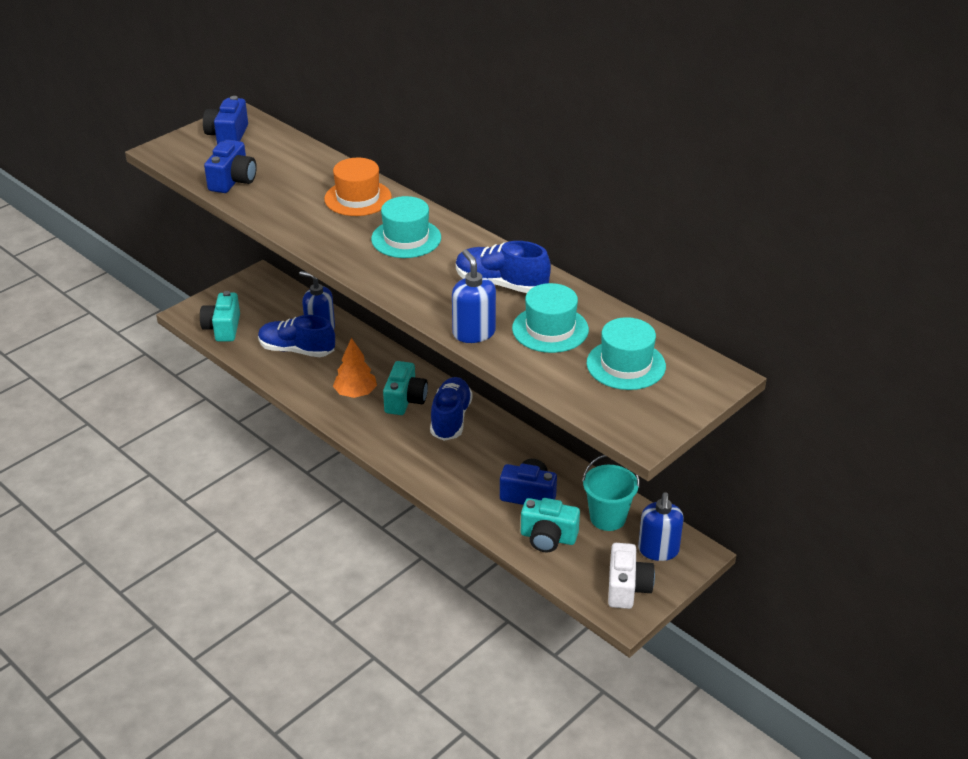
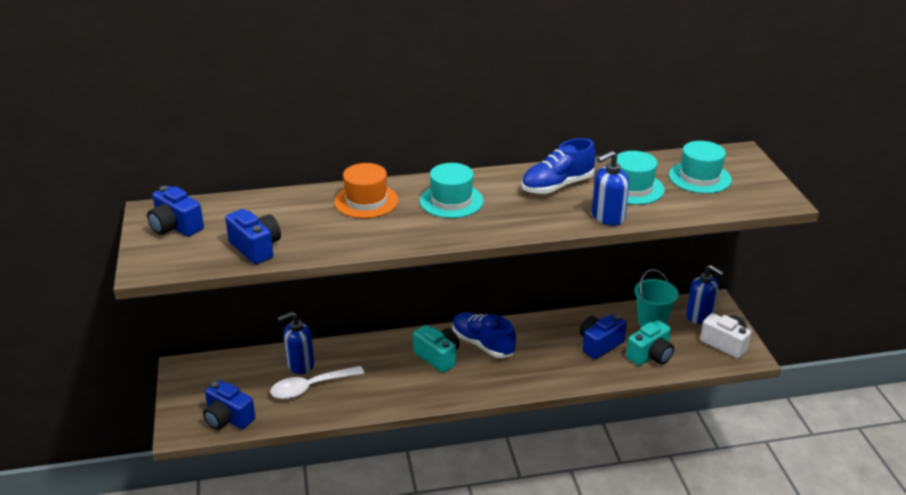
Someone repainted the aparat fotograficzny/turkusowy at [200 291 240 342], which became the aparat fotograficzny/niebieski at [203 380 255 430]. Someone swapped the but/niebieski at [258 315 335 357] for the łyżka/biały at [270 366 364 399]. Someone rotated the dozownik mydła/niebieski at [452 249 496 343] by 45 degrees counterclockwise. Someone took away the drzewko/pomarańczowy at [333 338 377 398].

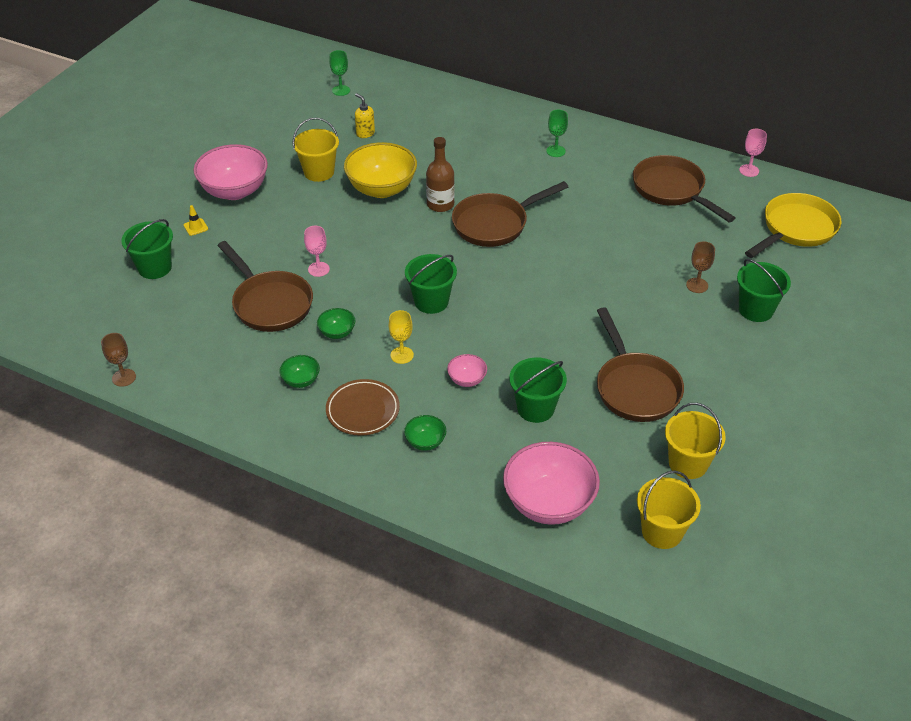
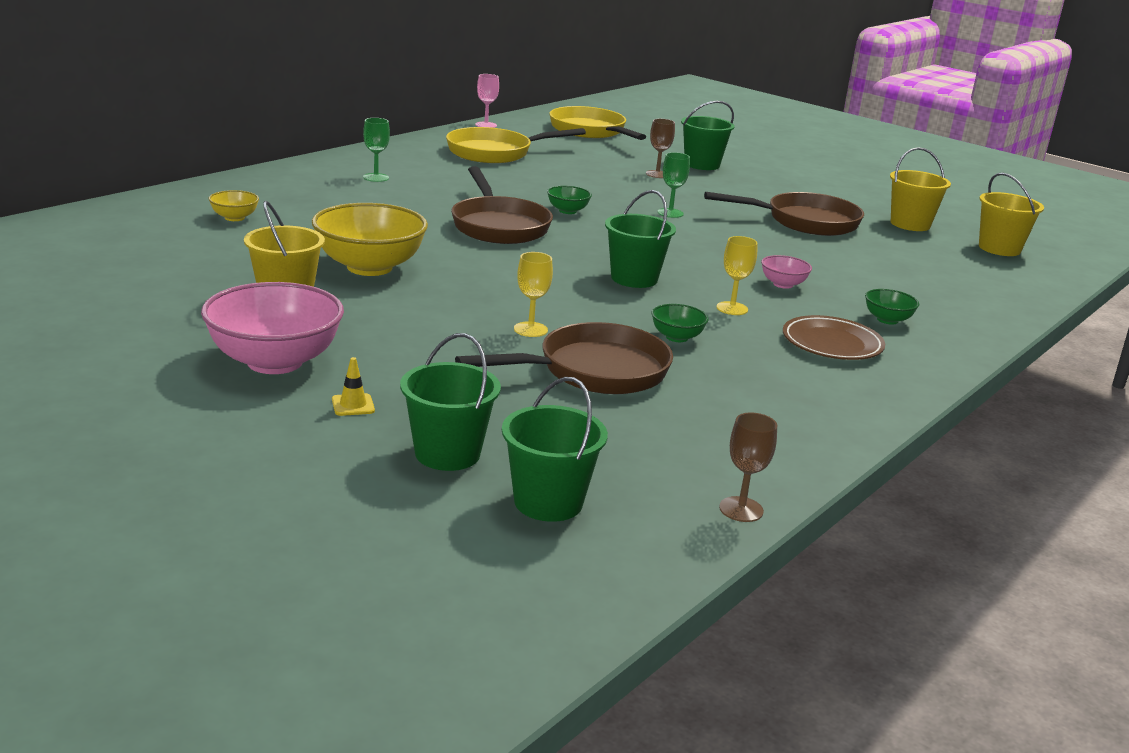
Someone put down the miska/żółty at [209 190 259 221]. Someone repainted the patelnia/brązowy at [633 155 735 222], which became the patelnia/żółty at [446 127 586 163]. Someone carried the wiadro/zielony from [509 358 567 423] to [502 377 608 522]. Someone repainted the kielich/różowy at [304 226 330 277], which became the kielich/żółty at [514 252 553 337]. Someone carried the miska/zielony from [279 355 320 388] to [547 186 592 214]. Someone carried the kielich/zielony from [329 50 350 96] to [658 152 690 218]. Someone took away the dozownik mydła/żółty at [355 93 375 138]. Someone took away the butelka/brązowy at [426 137 455 212]. Someone took away the miska/różowy at [503 442 600 525].

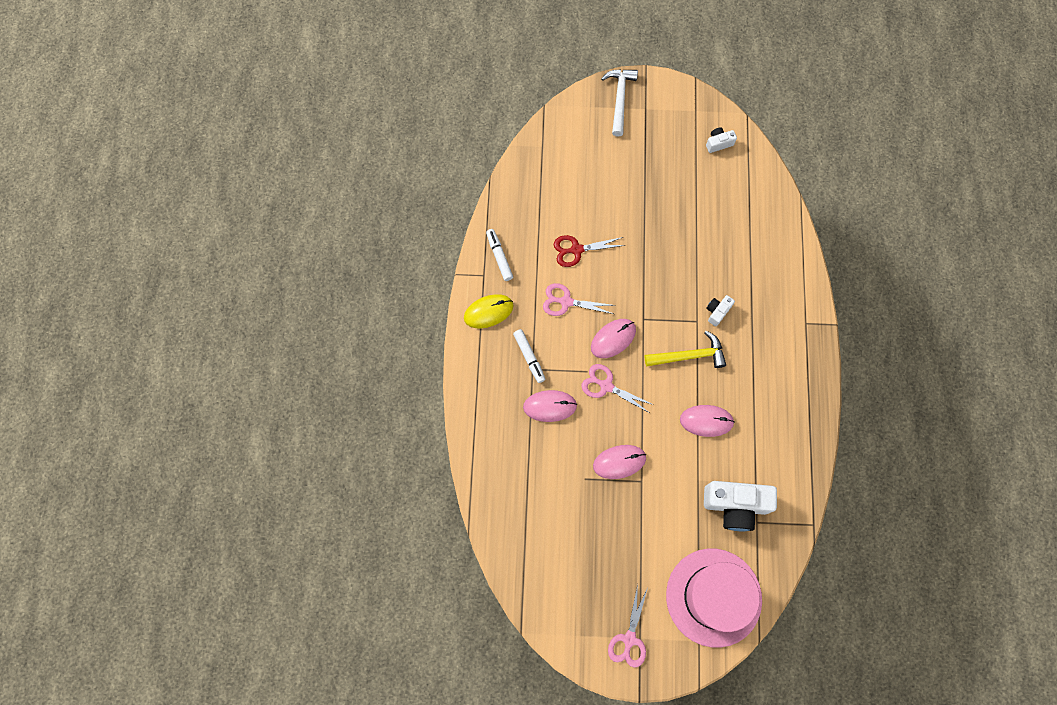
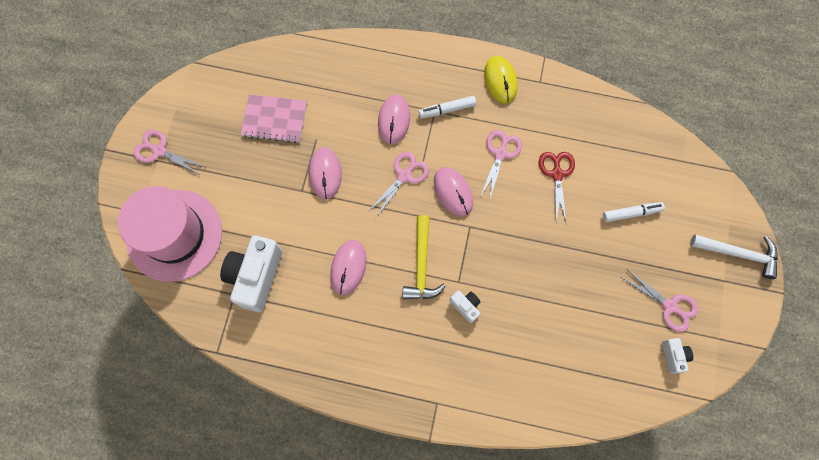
Someone put down the zeszyt/różowy at [241 94 307 143]. Someone carried the flamaster/biały from [486 229 513 281] to [603 202 665 222]. Someone put down the nożyczki/różowy at [622 269 699 332].

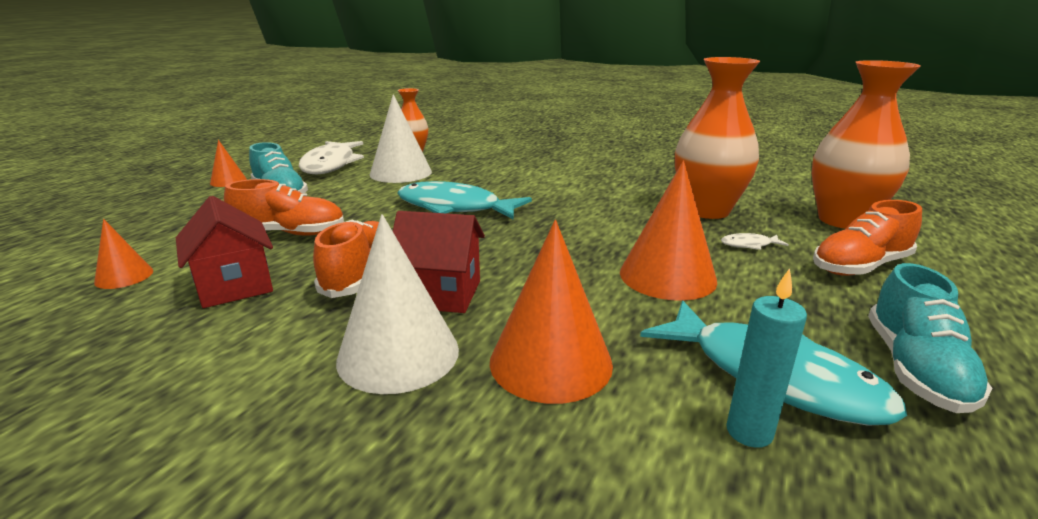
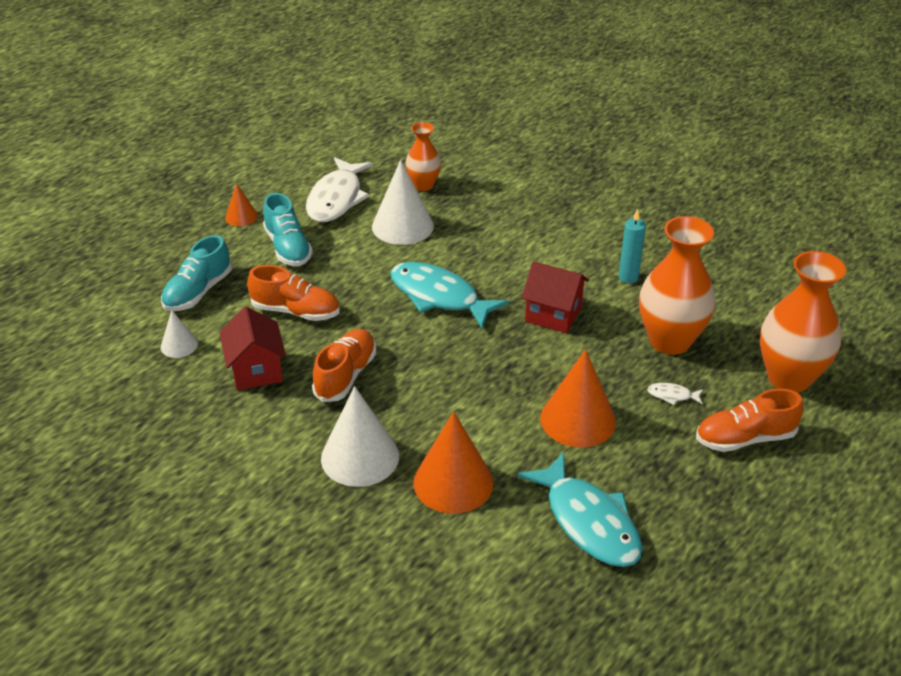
Someone carried the but/turkusowy from [868 263 992 413] to [161 235 232 311]. Someone repainted the stożek/pomarańczowy at [94 219 153 289], which became the stożek/biały at [161 310 198 358]. Someone carried the domek/czerwony from [393 211 485 313] to [521 261 589 333]. Someone carried the świeca/turkusowy from [726 268 807 448] to [619 209 646 283].

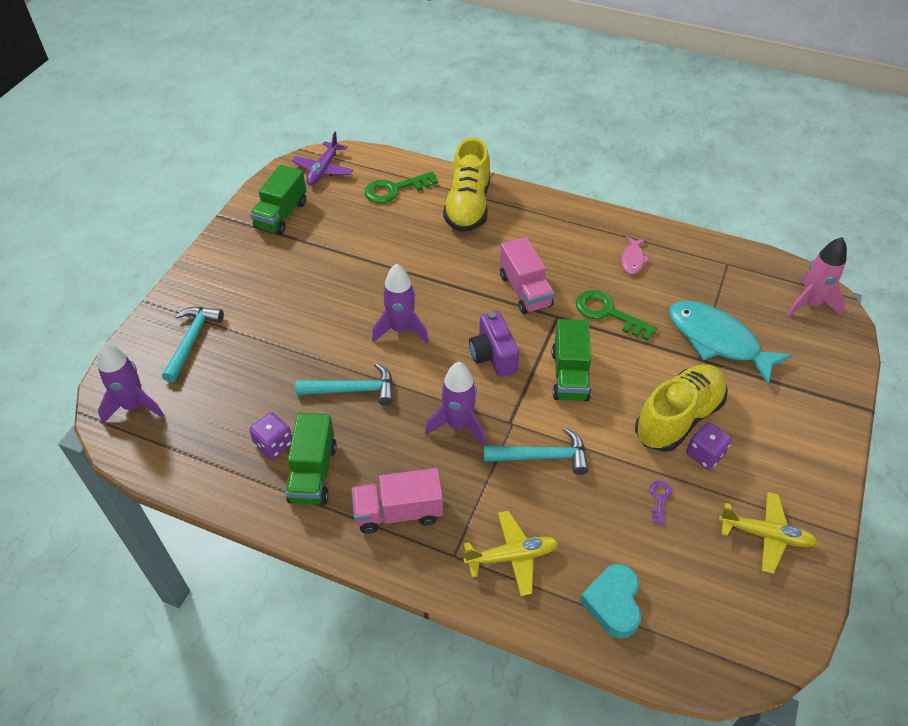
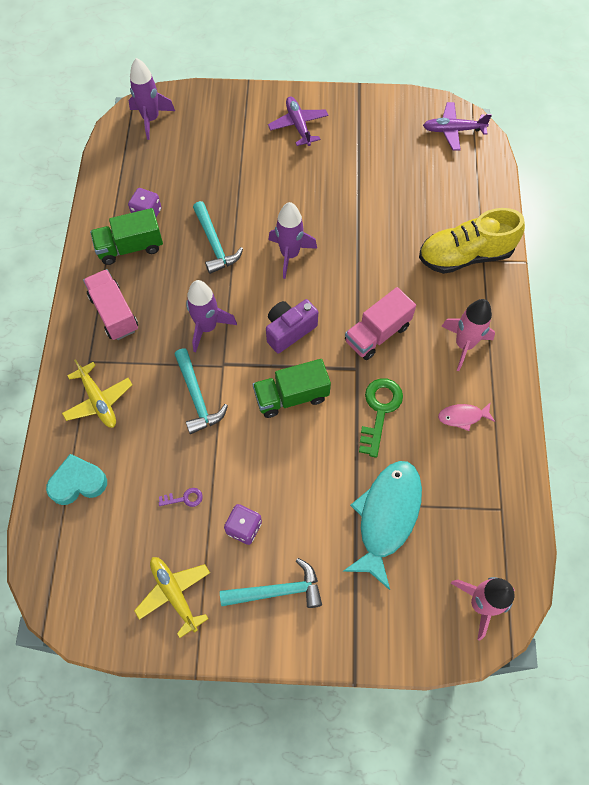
Someone rotated the samolot/żółty at [719 492 817 574] by 150 degrees clockwise. Someone carried the młotek/turkusowy from [162 307 224 383] to [220 558 322 608]. Someone put down the samolot/fioletowy at [268 96 328 146]. Someone put down the rakieta/różowy at [441 299 495 371]. Someone took away the ciężarówka/zielony at [250 165 306 235]. Someone took away the klucz/zielony at [364 172 438 203]. Someone took away the but/żółty at [635 364 728 452].

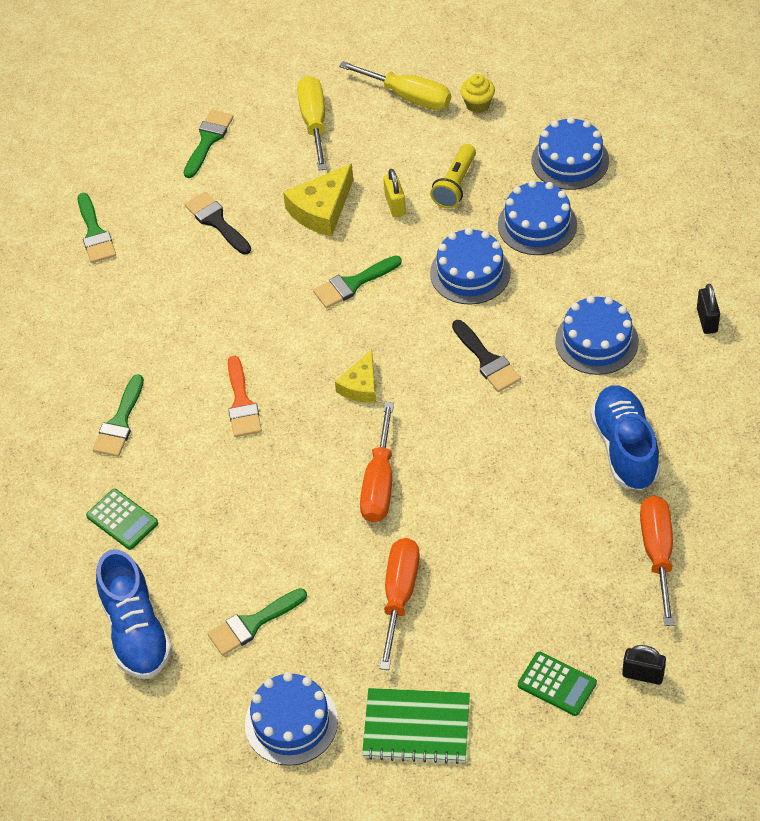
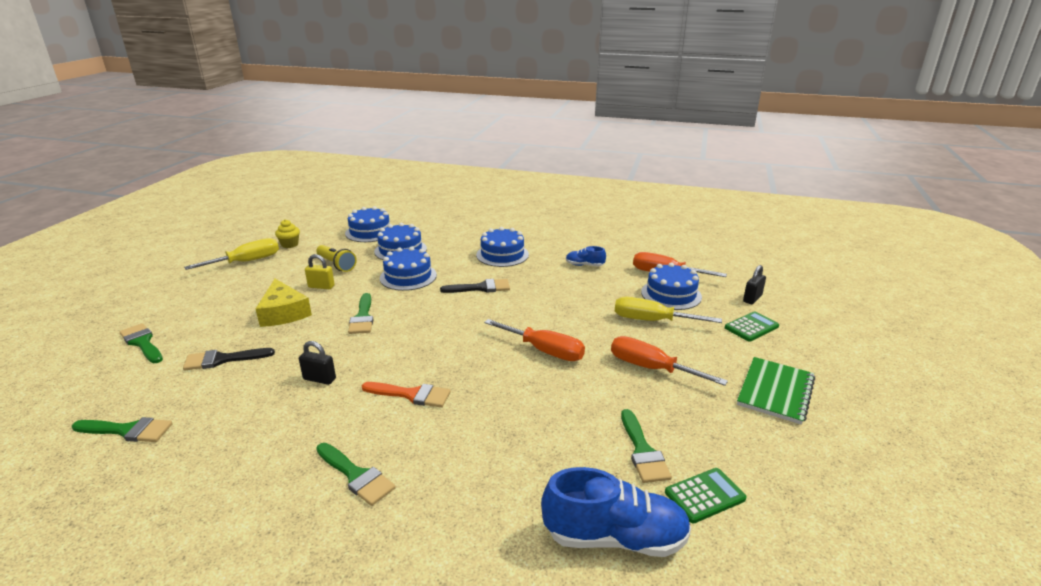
Someone carried the kłódka/czarny from [697 284 720 334] to [299 341 336 385]. Someone scaled the but/niebieski at [590 385 660 490] by 0.51. Someone carried the śrubokręt/żółty from [297 76 327 171] to [615 297 722 323]. Someone carried the tort/niebieski from [245 672 338 766] to [641 262 702 310]. Someone carried the kalkulator/zielony from [86 489 158 550] to [665 468 747 523]. Someone took away the ser/żółty at [335 350 376 403].

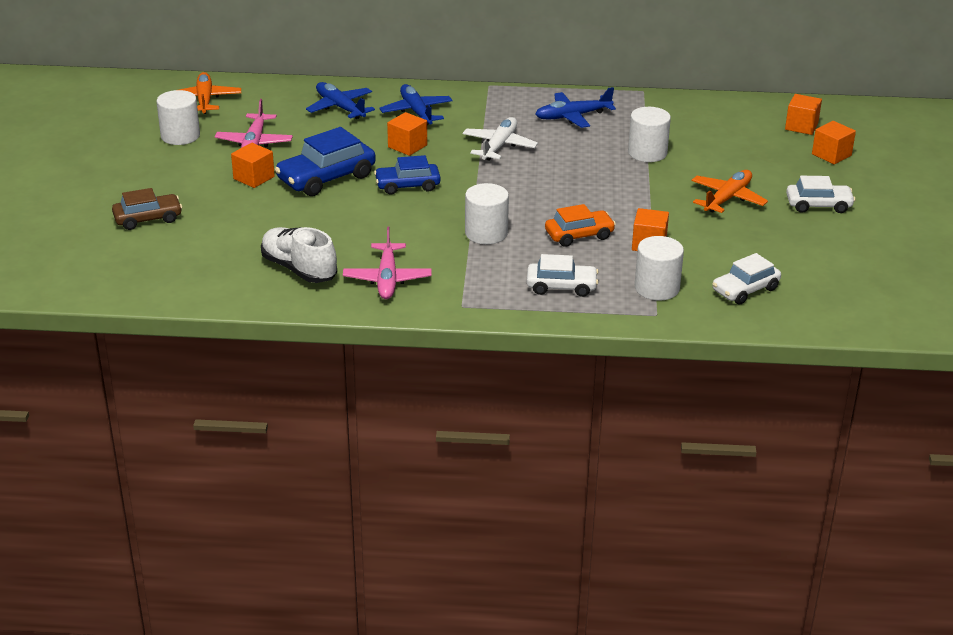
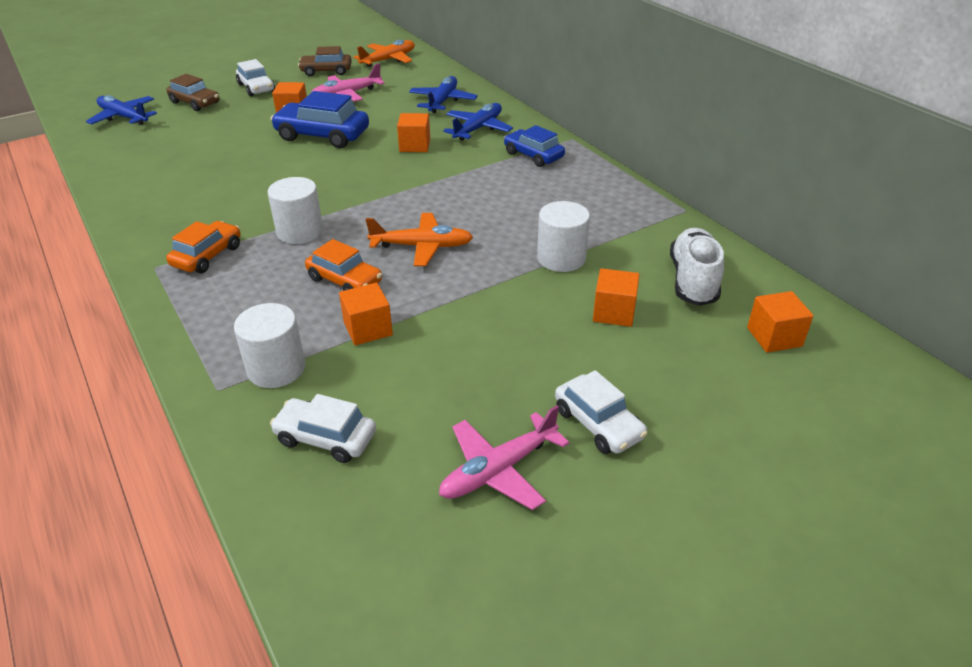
Someone carried the samolot/niebieski from [535 87 616 128] to [86 95 157 125]. Someone put down the samochód/pomarańczowy at [166 221 241 273]. Someone carried the samochód/biały from [527 254 599 297] to [236 59 275 96]. Someone swapped the walec/biały at [157 90 200 145] for the samochód/brązowy at [298 46 352 76]. Someone carried the samolot/pomarańczowy from [691 170 768 213] to [366 213 473 266]. Someone carried the samolot/różowy from [343 226 432 299] to [439 405 570 510]. Someone carried the samochód/niebieski from [374 155 441 195] to [504 125 565 167]. Someone carried the sześcian/pomarańczowy from [812 121 856 164] to [593 268 639 327]. Someone carried the but/biały from [261 227 337 283] to [670 228 724 306]. Someone took away the samolot/biały at [463 117 538 161].

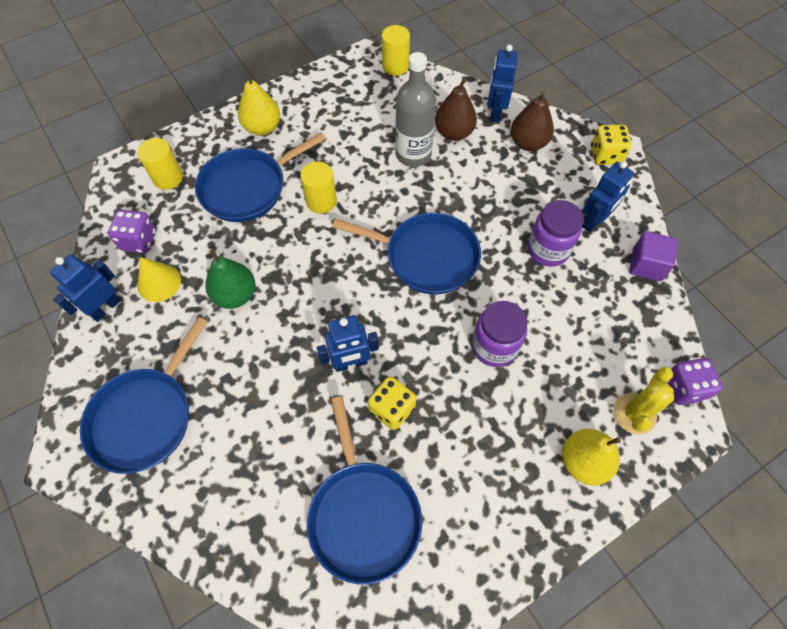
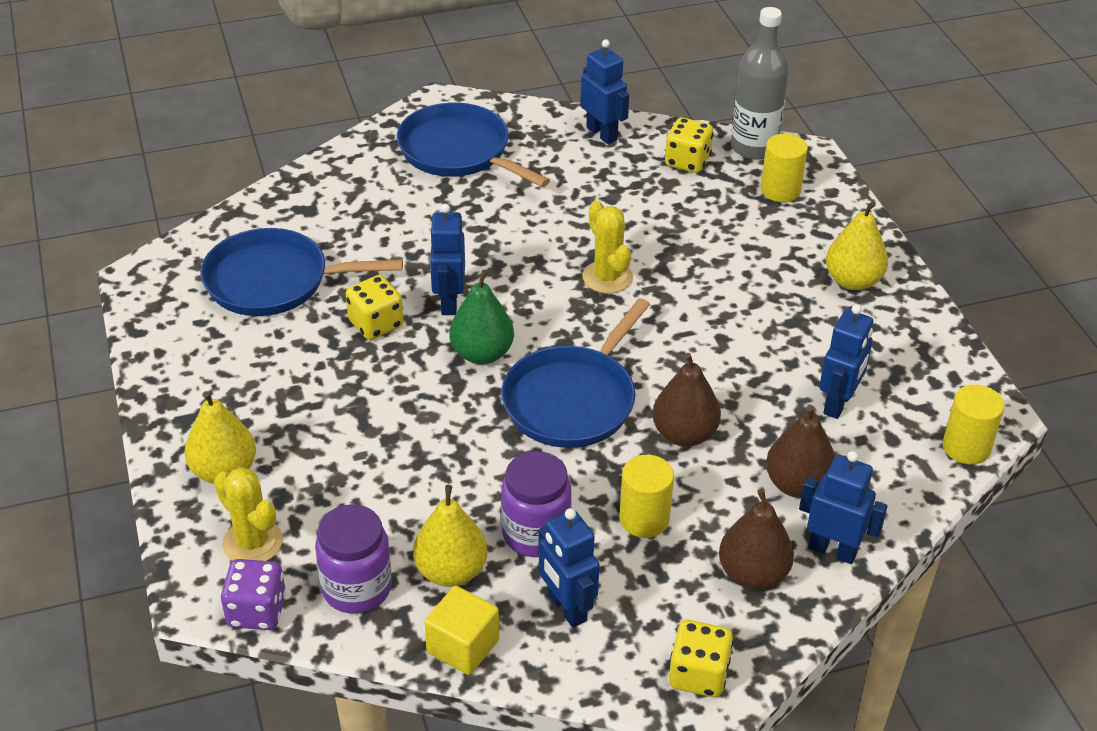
Someone carried the słoik/fioletowy from [472 301 527 367] to [315 504 392 614]. Someone put down the gruszka/żółty at [413 485 487 587]. Someone repainted the sześcian/fioletowy at [629 231 678 281], which became the sześcian/żółty at [424 586 499 675]. Someone carried the gruszka/zielony from [205 250 255 309] to [449 270 514 364]. Someone put down the kaktus/żółty at [582 200 633 293]. Someone carried the walec/żółty from [300 162 337 214] to [619 455 674 538]. Someone put down the gruszka/brązowy at [652 353 721 447]. Someone repainted the kostka do gry/fioletowy at [108 210 156 253], which became the kostka do gry/żółty at [665 118 713 173]. Someone carried the butelka/szary from [395 52 436 167] to [731 7 789 160]. Someone put down the robot/niebieski at [819 304 873 419]. Someone took away the stożek/żółty at [138 257 181 302]. Someone took away the patelnia/niebieski at [195 132 326 222].

